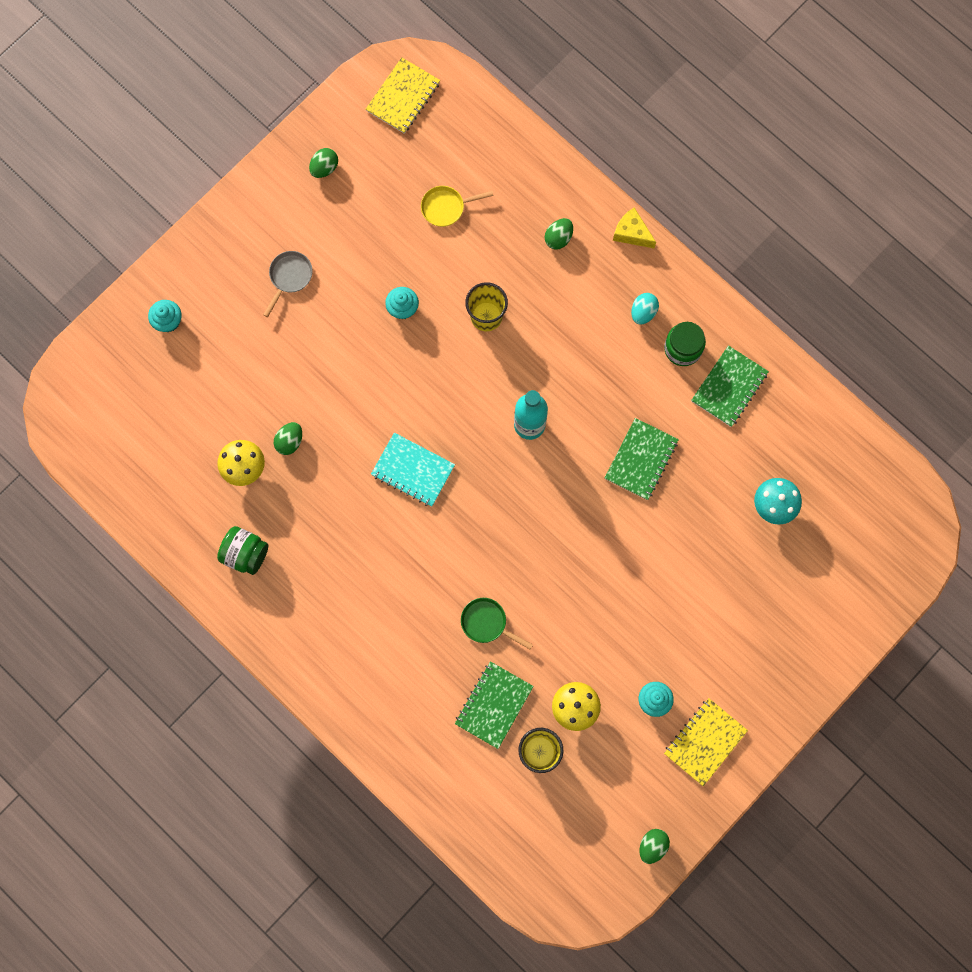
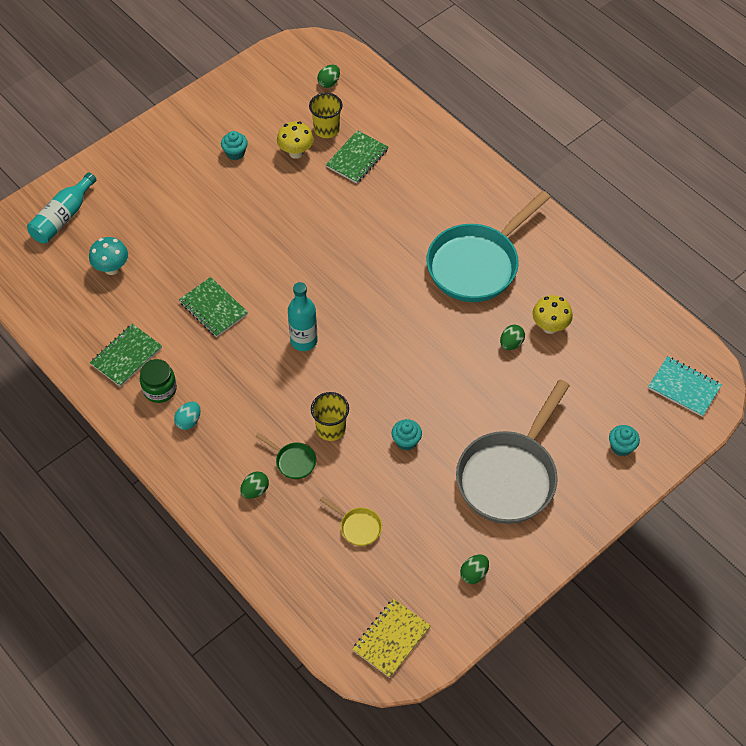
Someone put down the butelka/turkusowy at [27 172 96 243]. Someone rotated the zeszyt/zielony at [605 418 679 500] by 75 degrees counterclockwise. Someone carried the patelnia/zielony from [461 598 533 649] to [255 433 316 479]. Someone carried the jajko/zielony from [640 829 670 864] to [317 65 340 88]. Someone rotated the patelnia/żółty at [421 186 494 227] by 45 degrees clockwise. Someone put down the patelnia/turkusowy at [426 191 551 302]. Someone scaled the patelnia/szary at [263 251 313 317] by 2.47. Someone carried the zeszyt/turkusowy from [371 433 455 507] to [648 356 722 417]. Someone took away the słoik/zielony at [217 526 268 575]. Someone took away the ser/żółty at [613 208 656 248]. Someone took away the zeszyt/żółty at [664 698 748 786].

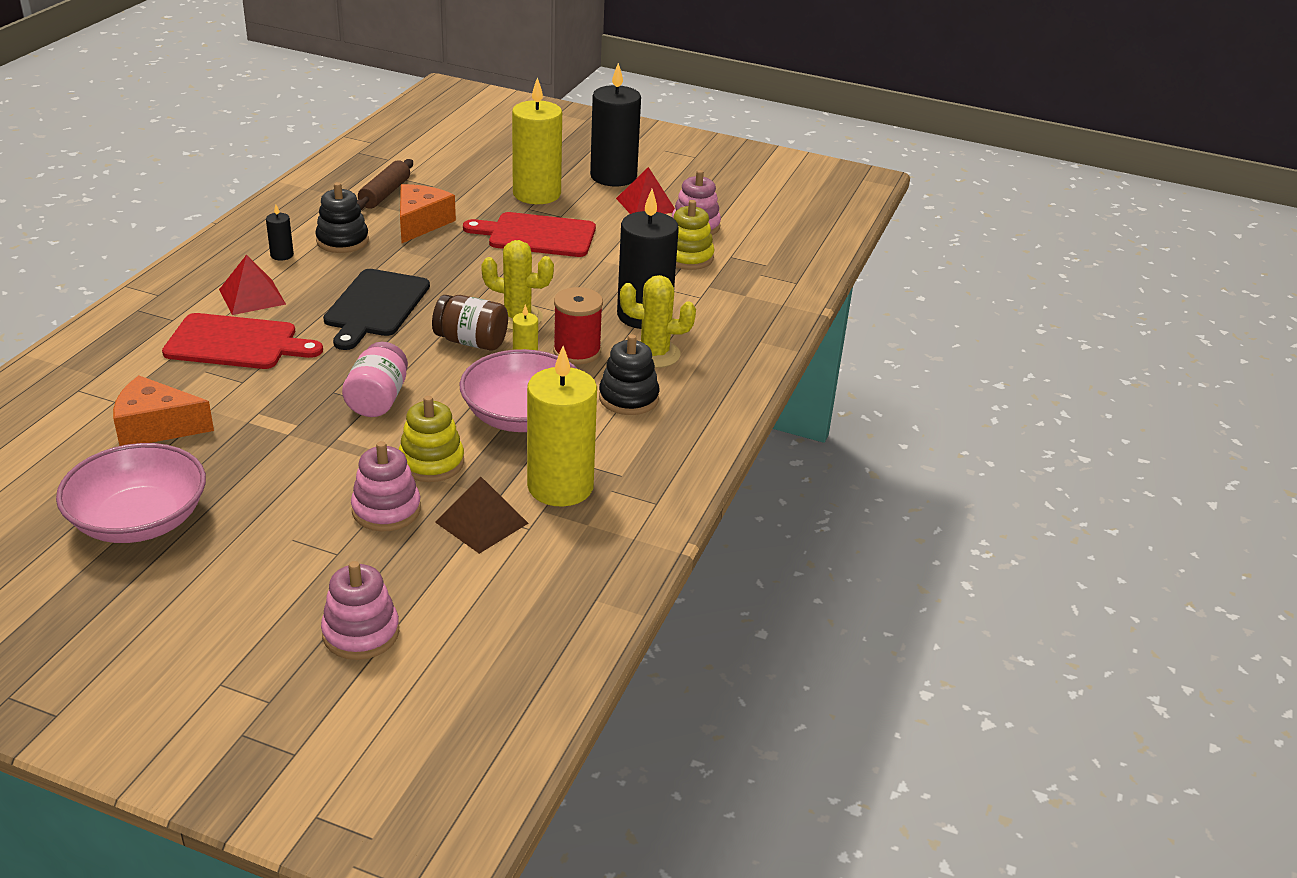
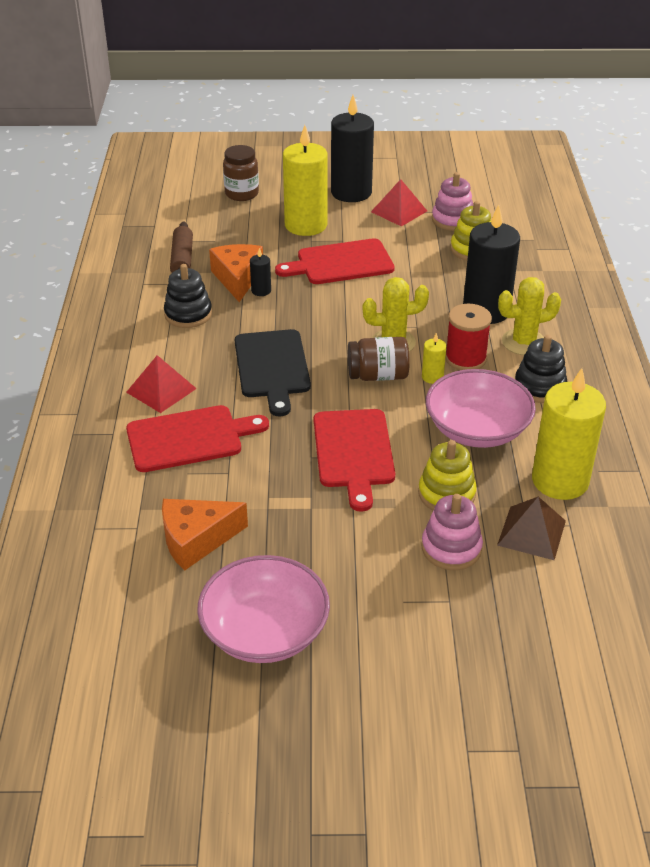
Someone put down the słoik/brązowy at [223 145 259 201]. Someone carried the świeca/czarny from [266 205 294 261] to [250 248 271 296]. Someone swapped the słoik/różowy at [342 342 408 417] for the deska do krojenia/czerwony at [314 409 395 512]. Someone took away the zabawka nakładanka/różowy at [321 561 399 660].

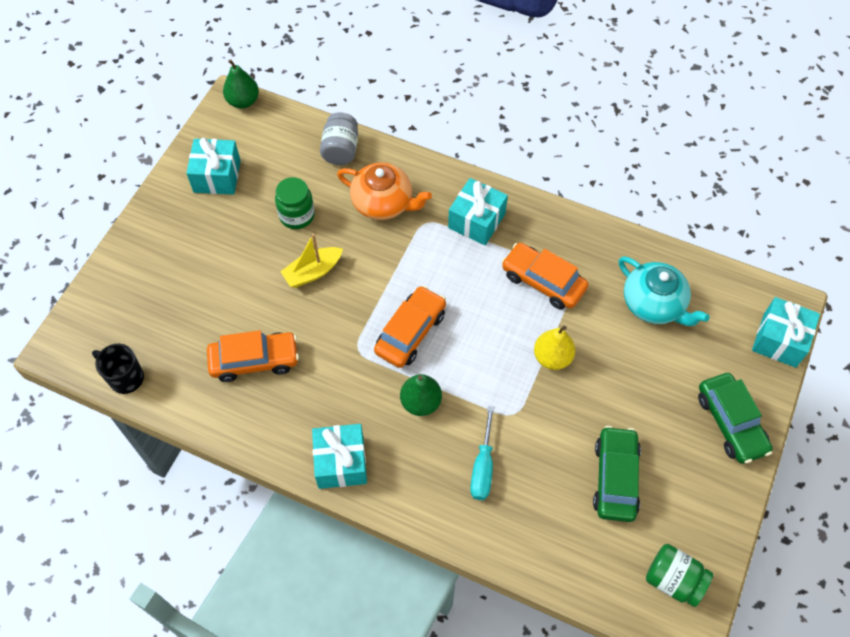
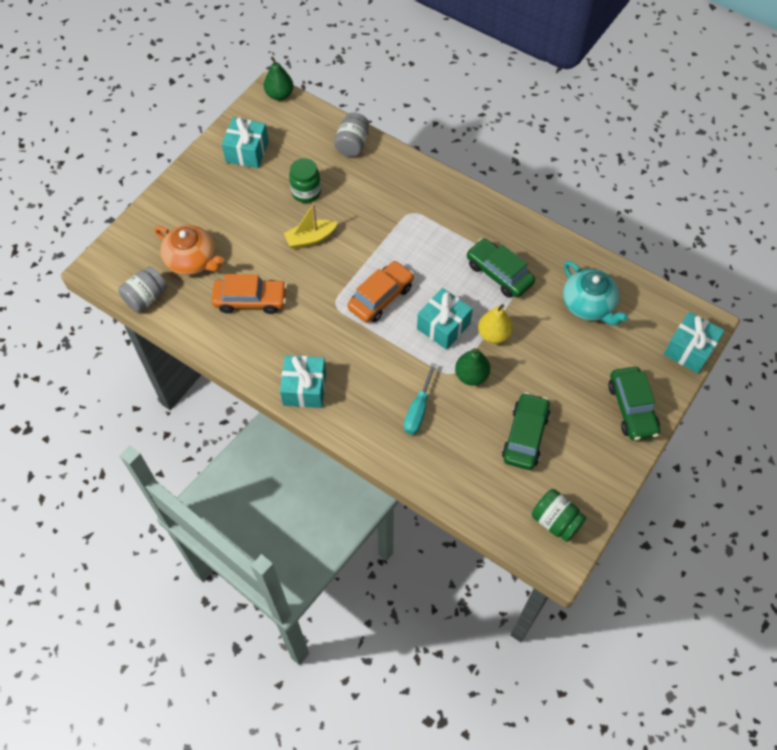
Someone swapped the kubek/czarny at [92 344 144 394] for the słoik/szary at [118 266 167 313]. Someone carried the imbryk/pomarańczowy from [337 163 432 220] to [154 225 224 275]. Someone carried the prezent/turkusowy from [448 178 508 245] to [417 288 473 350]. Someone carried the gruszka/zielony from [400 374 442 416] to [455 348 490 386]. Someone repainted the samochód/pomarańczowy at [501 243 589 309], which became the samochód/zielony at [466 238 535 298].

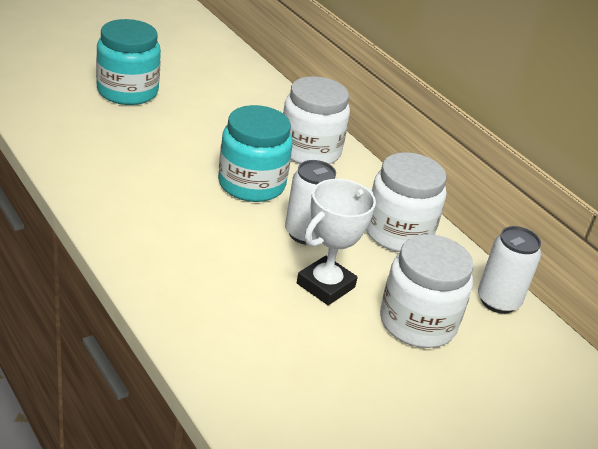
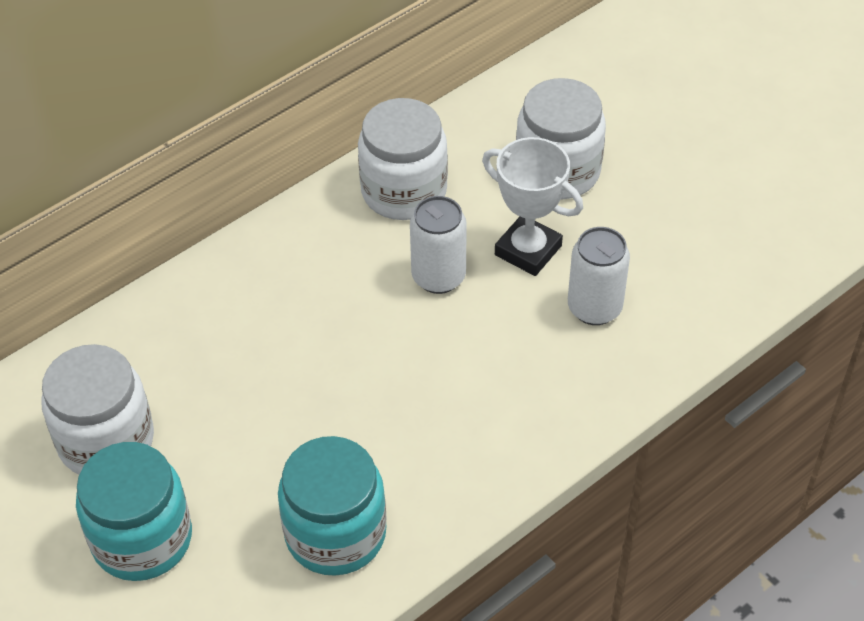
Someone carried the słoik/biały from [283 76 350 164] to [41 344 154 475]. Someone carried the słoik/turkusowy from [218 105 293 202] to [278 436 387 576]. Someone carried the puszka/biały from [478 226 541 314] to [568 227 630 325].

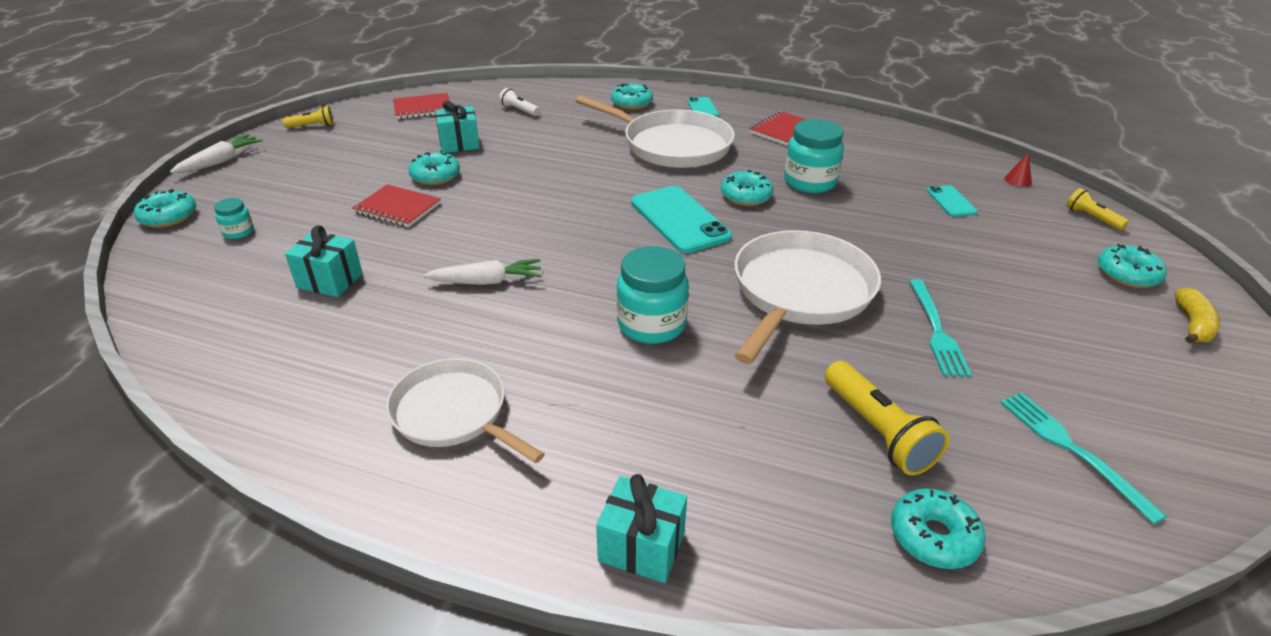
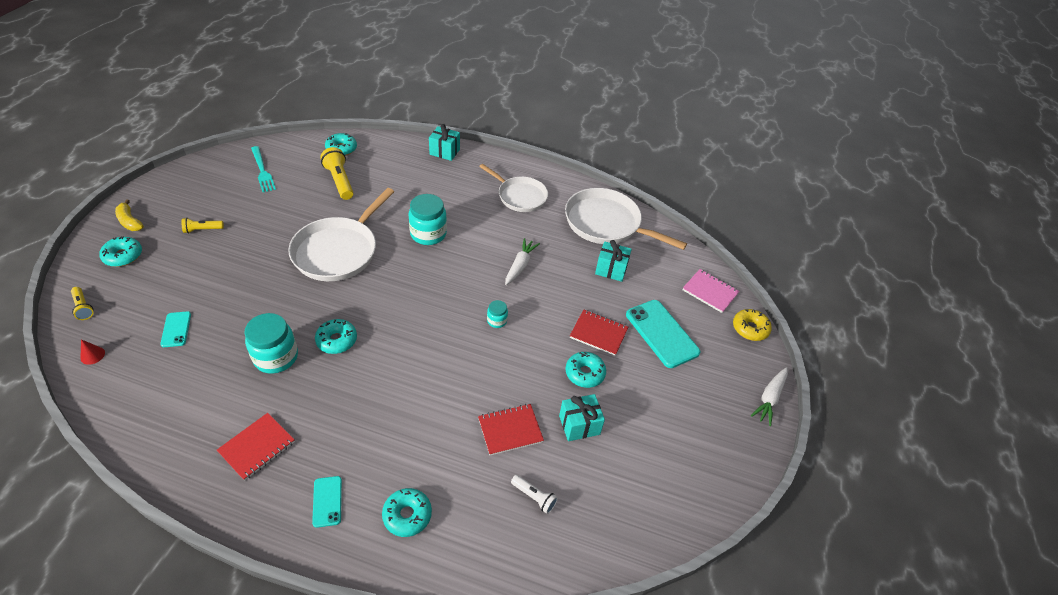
Someone rotated the banan/żółty at [1175 288 1220 343] by 60 degrees counterclockwise. Someone carried the latarka/żółty from [283 106 334 128] to [181 218 224 233]. Someone carried the zeszyt/czerwony from [393 93 450 119] to [478 404 544 455]. Someone carried the słoik/turkusowy from [214 198 254 239] to [487 300 508 328]. Someone rotated the marchewka/biały at [423 259 542 285] by 120 degrees clockwise. Someone carried the patelnia/biały from [575 95 735 168] to [565 188 687 250]. Someone carried the telefon/turkusowy from [631 186 732 253] to [626 300 701 368]. Someone put down the zeszyt/różowy at [683 269 740 313]. Someone repainted the donut/turkusowy at [134 189 196 228], which became the donut/żółty at [733 309 772 341]. Someone took away the widelec/turkusowy at [909 279 972 377].

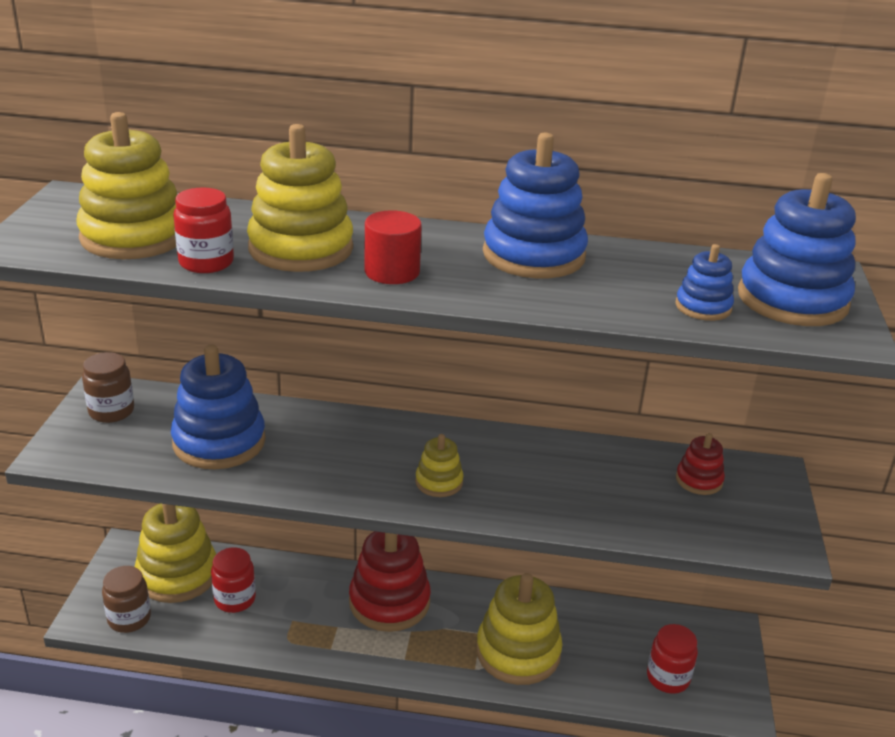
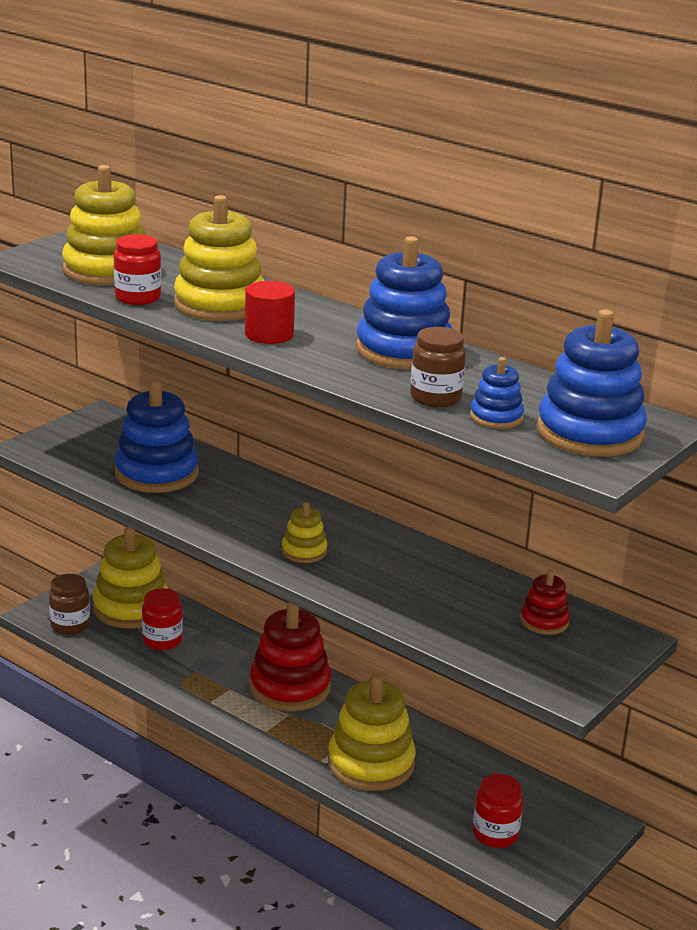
Someone carried the słoik/brązowy from [82 352 134 423] to [410 327 466 407].

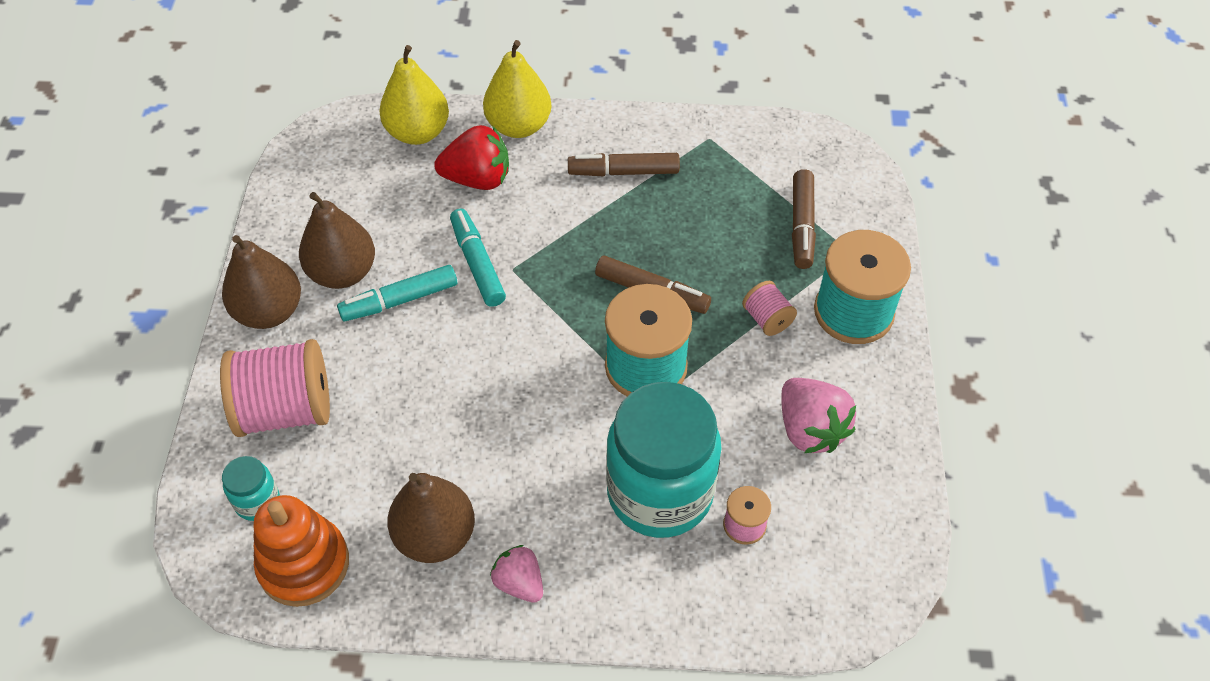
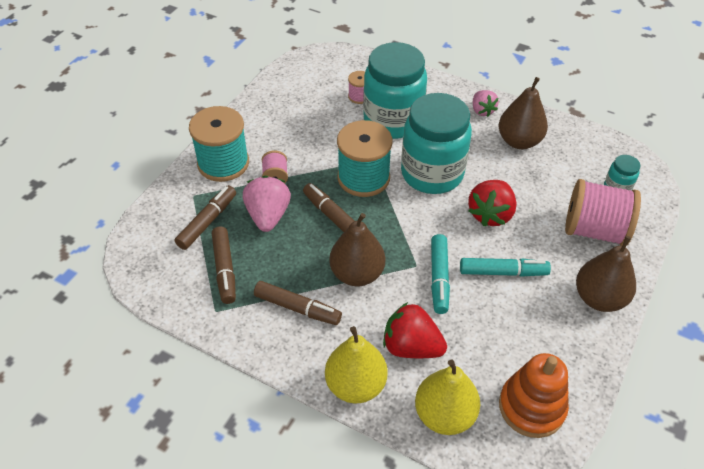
Someone put down the flamaster/brązowy at [212 226 236 304]. Someone carried the truskawka/różowy from [781 378 856 453] to [243 176 291 232]. Someone carried the gruszka/brązowy from [299 192 375 289] to [329 213 385 286]. Someone put down the słoik/turkusowy at [401 93 472 194]. Someone put down the truskawka/czerwony at [468 180 517 226]. Someone carried the zabawka nakładanka/pomarańczowy from [253 495 349 607] to [499 353 569 438].

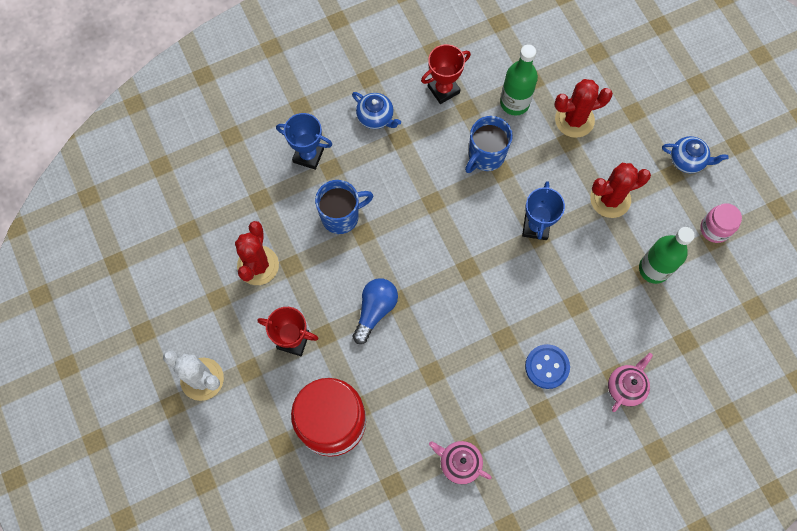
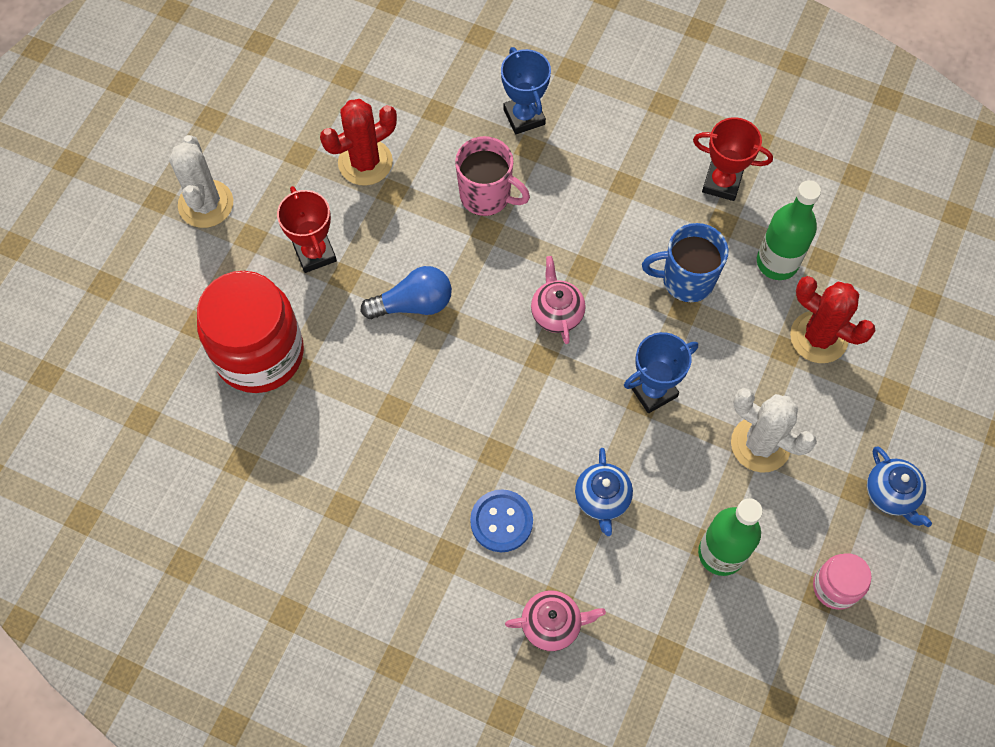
Someone repainted the kubek/niebieski at [315 180 373 234], which became the kubek/różowy at [455 136 530 216]. Someone carried the imbryk/różowy from [429 441 492 484] to [531 256 586 344]. Someone carried the imbryk/niebieski from [352 92 401 129] to [575 448 633 536]. Someone repainted the kaktus/czerwony at [590 163 651 218], which became the kaktus/biały at [731 388 817 473].

